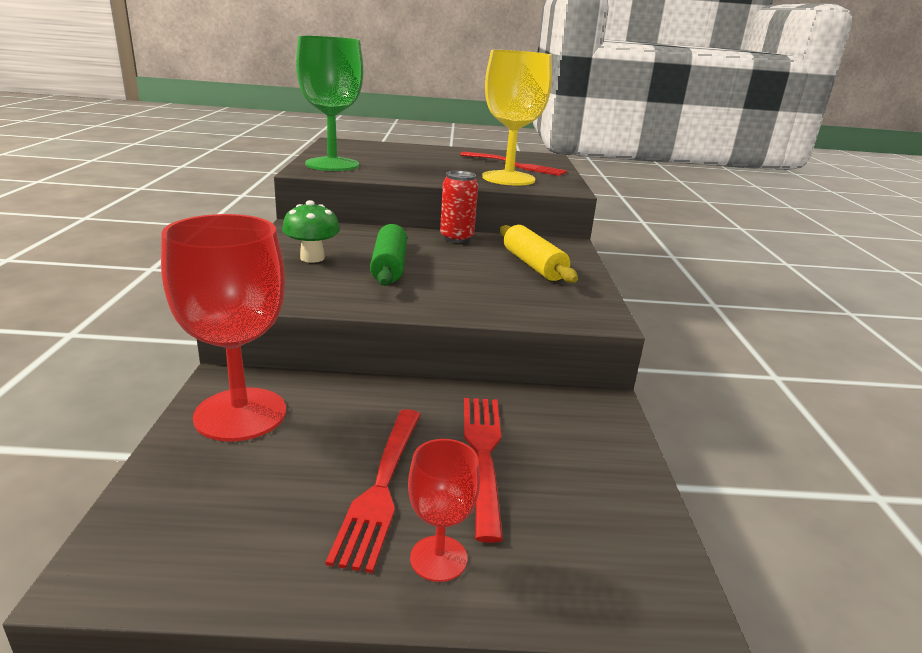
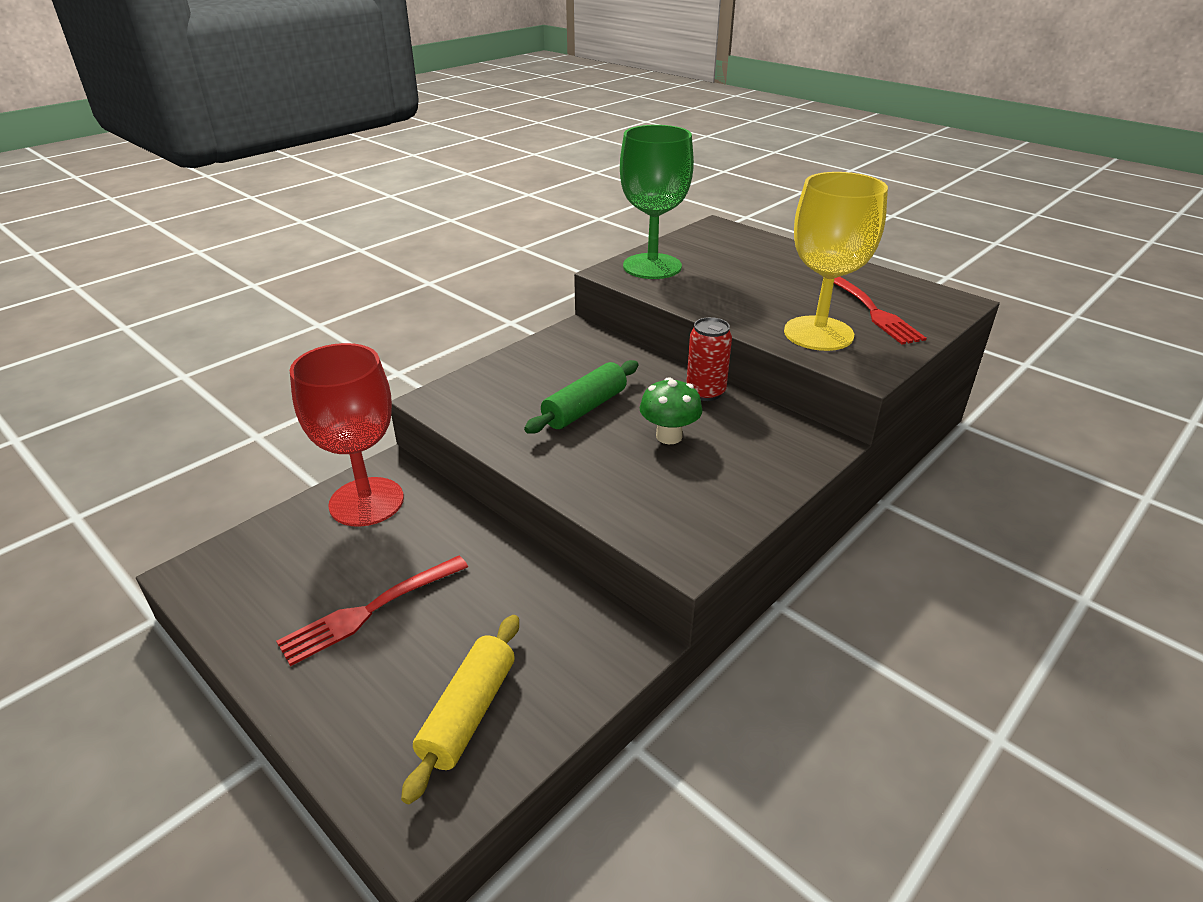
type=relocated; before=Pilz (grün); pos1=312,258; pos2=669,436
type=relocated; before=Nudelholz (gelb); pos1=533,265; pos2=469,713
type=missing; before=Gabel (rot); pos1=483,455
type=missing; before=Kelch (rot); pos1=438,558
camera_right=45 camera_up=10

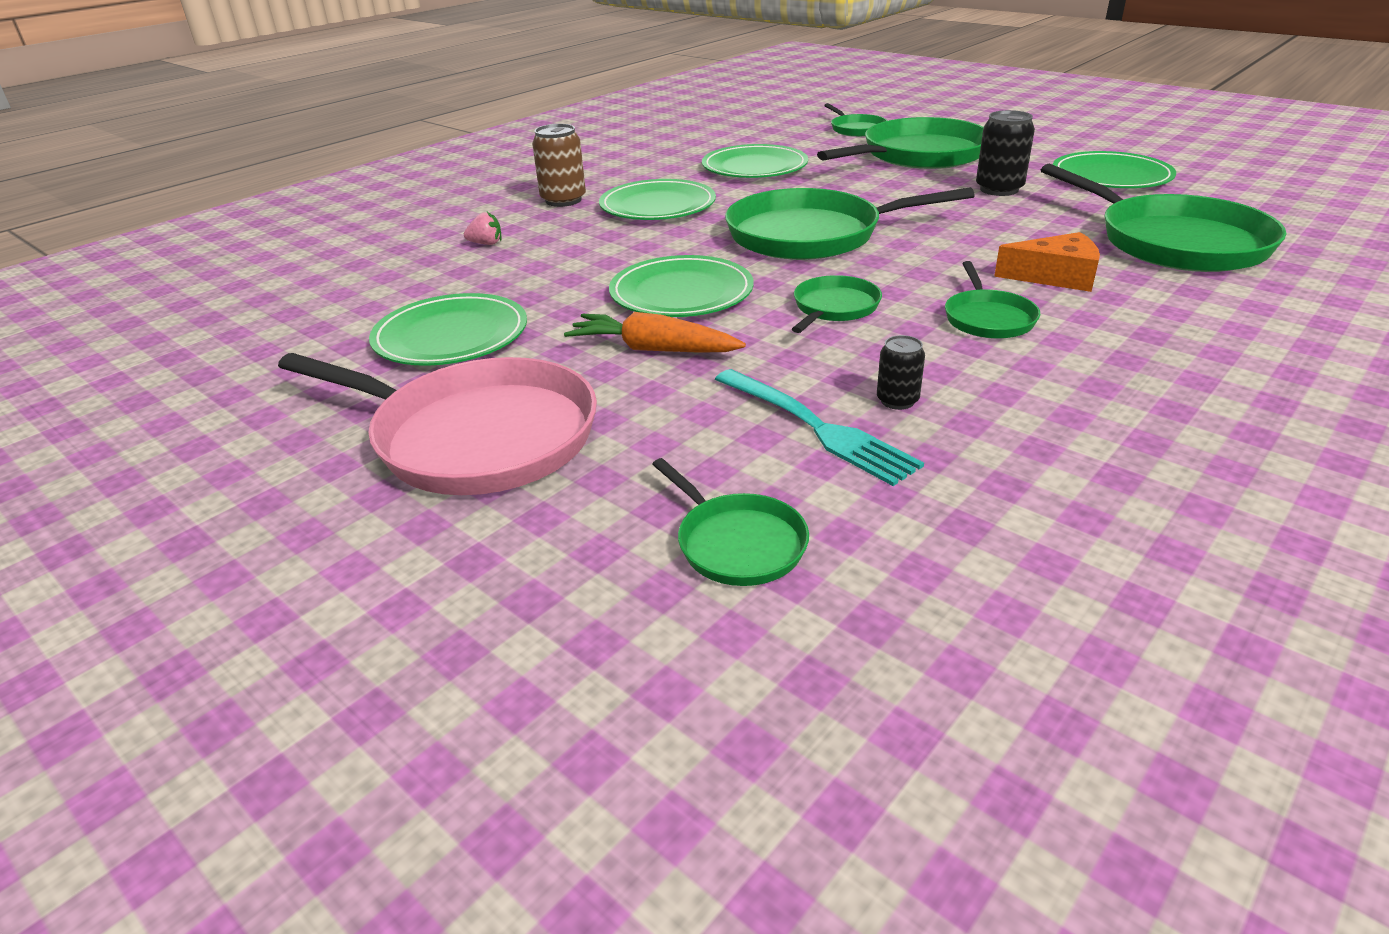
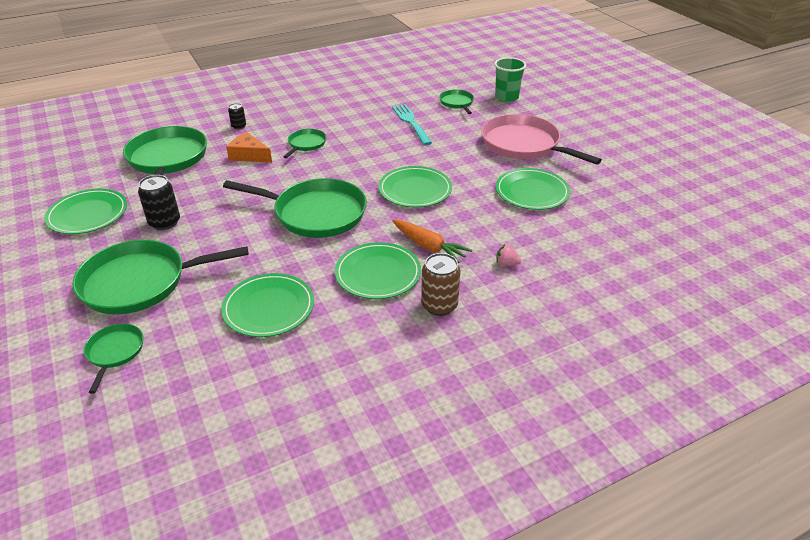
type=missing; before=Pfanne (grün); pos1=834,308
type=relocated; before=Karotte (orange); pos1=654,349; pos2=429,246
type=relocated; before=Dose (schwarz); pos1=897,400; pos2=239,126
type=appeared; after=Becher (grün); pos2=506,97
camera_right=-160 camera_up=5

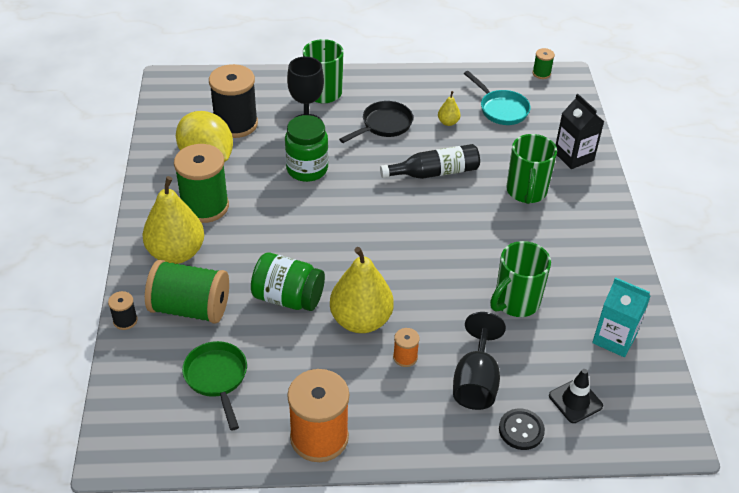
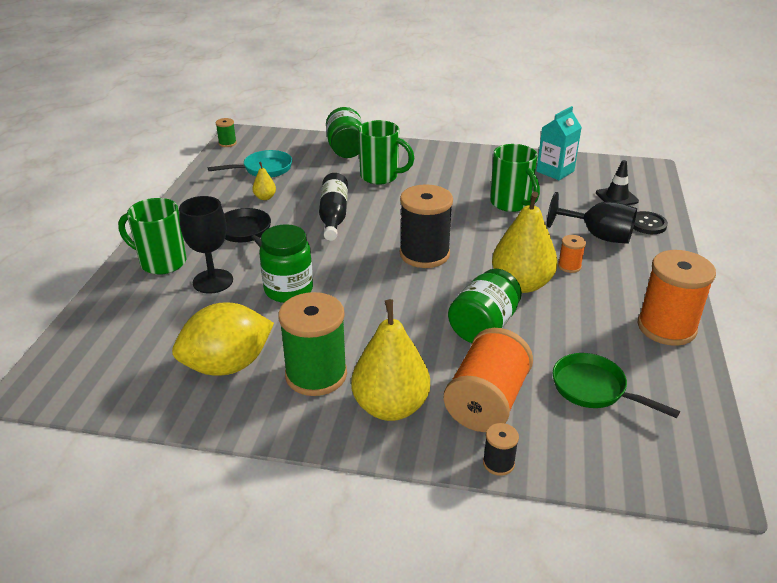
type=relocated; before=Garnrolle (schwarz); pos1=236,124; pos2=424,254
type=exchanged; before=Getränkekarton (schwarz); after=Einmachglas (grün); pos1=573,156; pos2=346,149
type=colour; before=Garnrolle (grün); after=Garnrolle (orange); pos1=190,308; pos2=486,402
type=spun; before=Pfanne (grün); pos1=217,378; pos2=594,389; turn=45
camera_right=-75 camera_up=-10

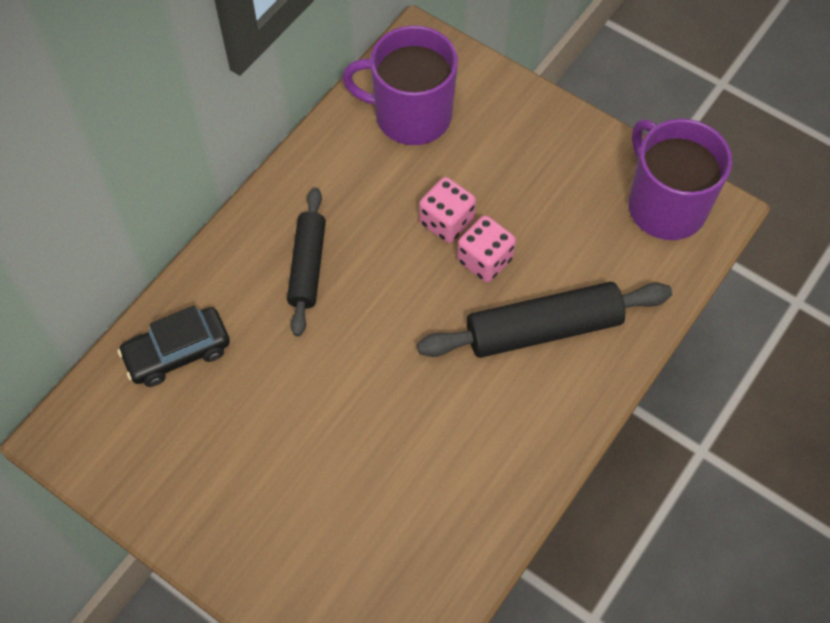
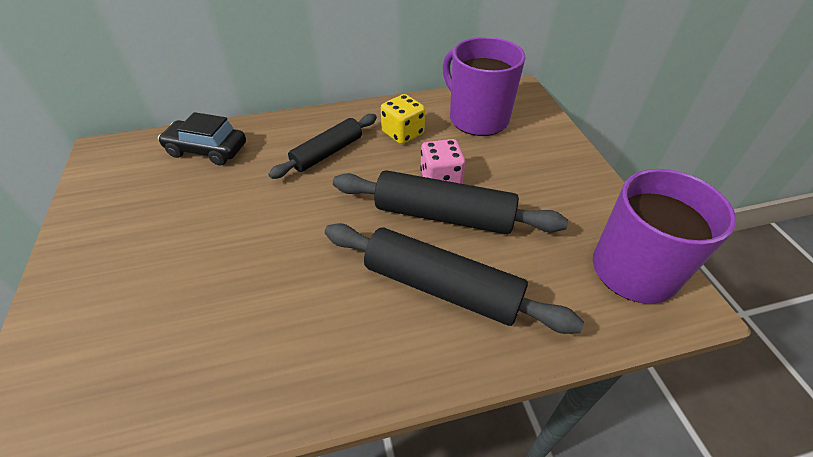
type=exchanged; before=Spielwürfel (rosa); after=Nudelholz (schwarz); pos1=485,260; pos2=443,215
type=appeared; after=Spielwürfel (gelb); pos2=403,133
camera_right=40 camera_up=-15

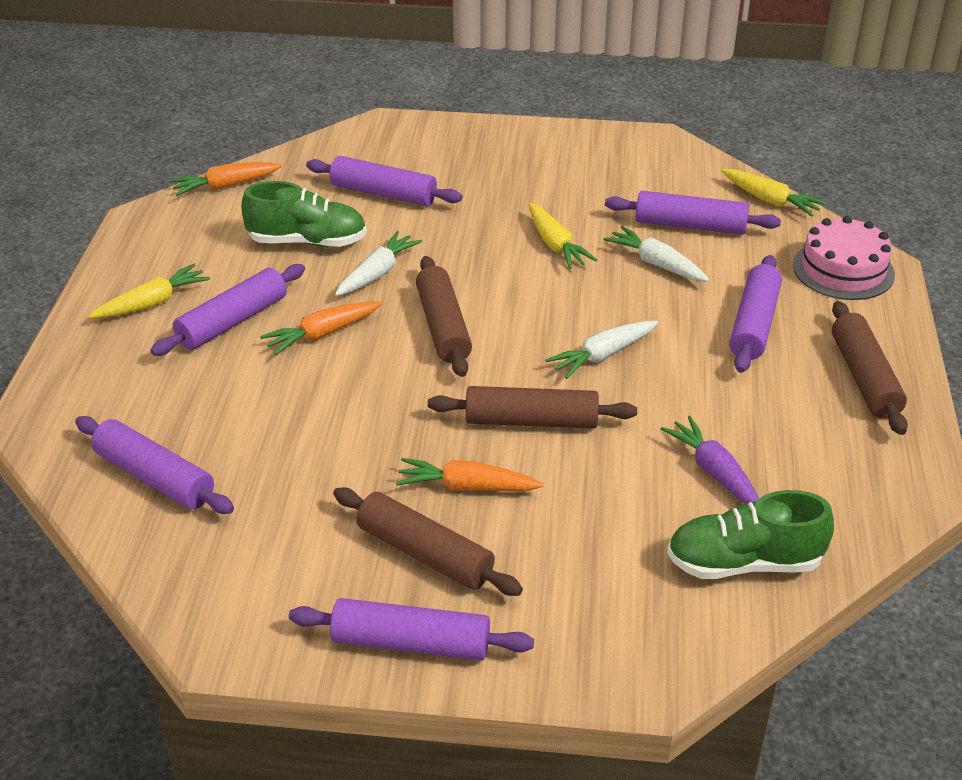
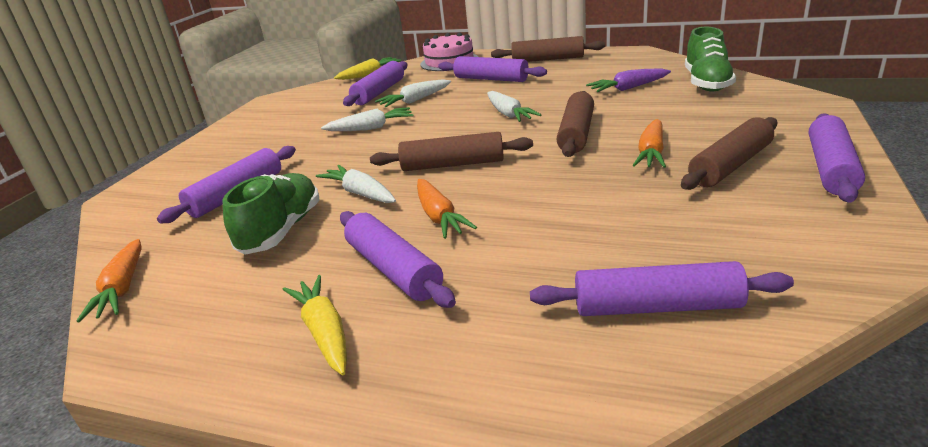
type=colour; before=Karotte (gelb); after=Karotte (weiß); pos1=555,245; pos2=371,128
type=spun; before=Nudelholz (lila); pos1=155,477; pos2=656,306; turn=45
camera_right=-75 camera_up=-10

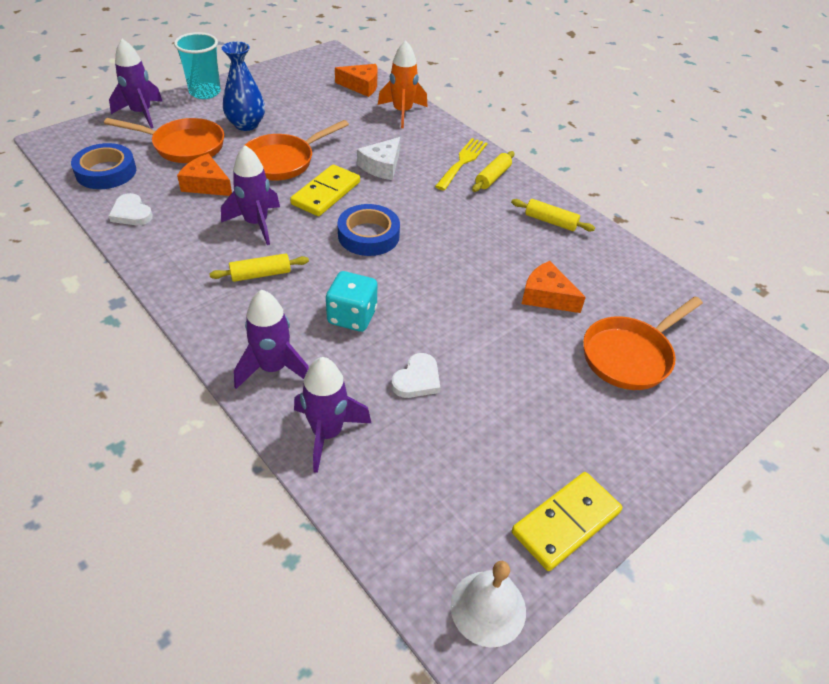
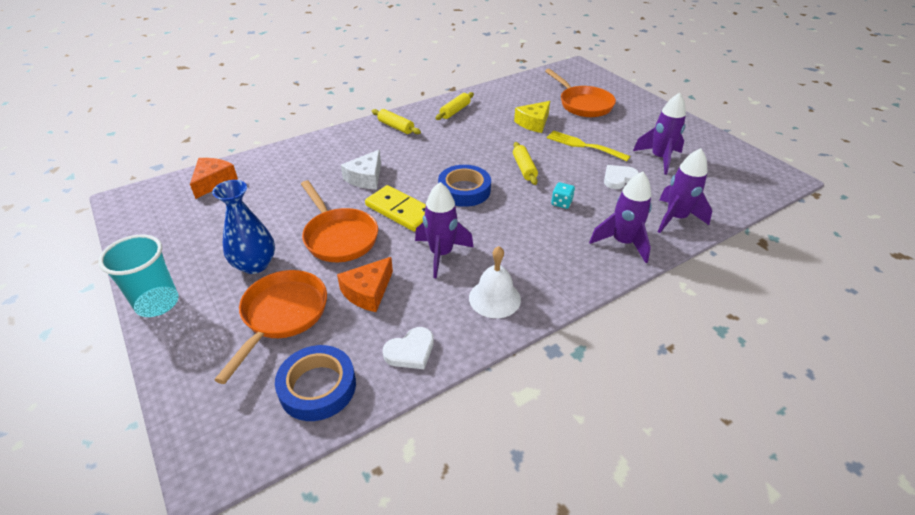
type=relocated; before=Rakete (lila); pos1=141,114; pos2=659,158
type=missing; before=Rakete (orange); pos1=402,112
type=spun; before=Käse (weiß); pos1=382,166; pos2=366,178; turn=75
type=relocated; before=Gabel (gelb); pos1=462,162; pos2=583,145
type=relocated; before=Nudelholz (gelb); pos1=261,274; pos2=524,168
type=colour; before=Käse (orange); after=Käse (gelb); pos1=546,296; pos2=533,123
type=size; before=Spielwürfel (türkis); pos1=352,316; pos2=561,203; scale=0.57
type=spun; before=Herz (weiß); pos1=417,379; pos2=618,179; turn=-75
type=missing; before=Dominostein (gelb); pos1=565,522
type=relocated; before=Glocke (weiß); pos1=488,608; pos2=494,298
camera_right=-80 camera_up=-5

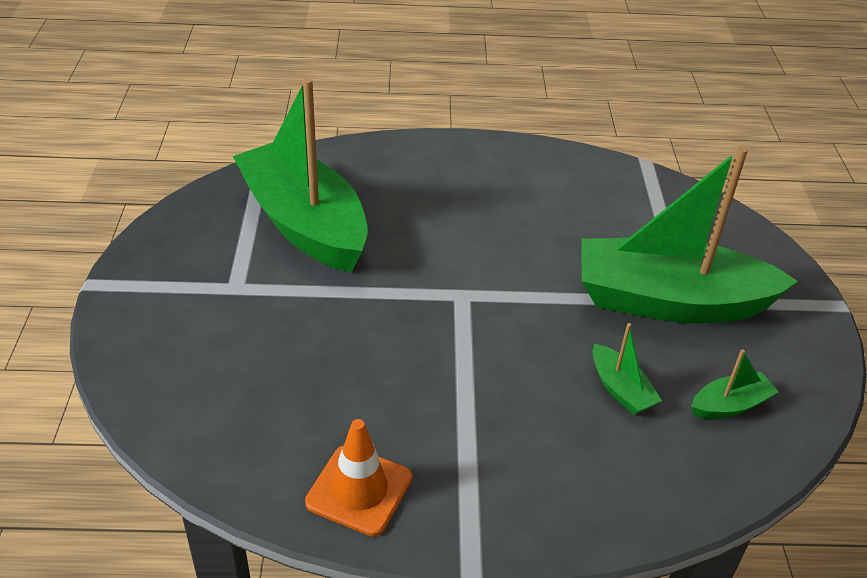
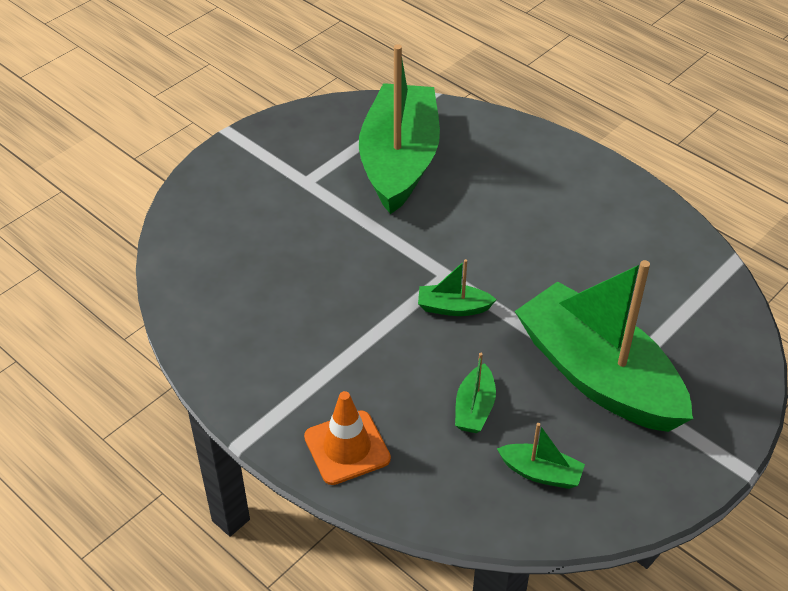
type=relocated; before=Leitkegel (orange); pos1=359,490; pos2=347,448
type=appeared; after=Boot (grün); pos2=453,307
camera_right=45 camera_up=5

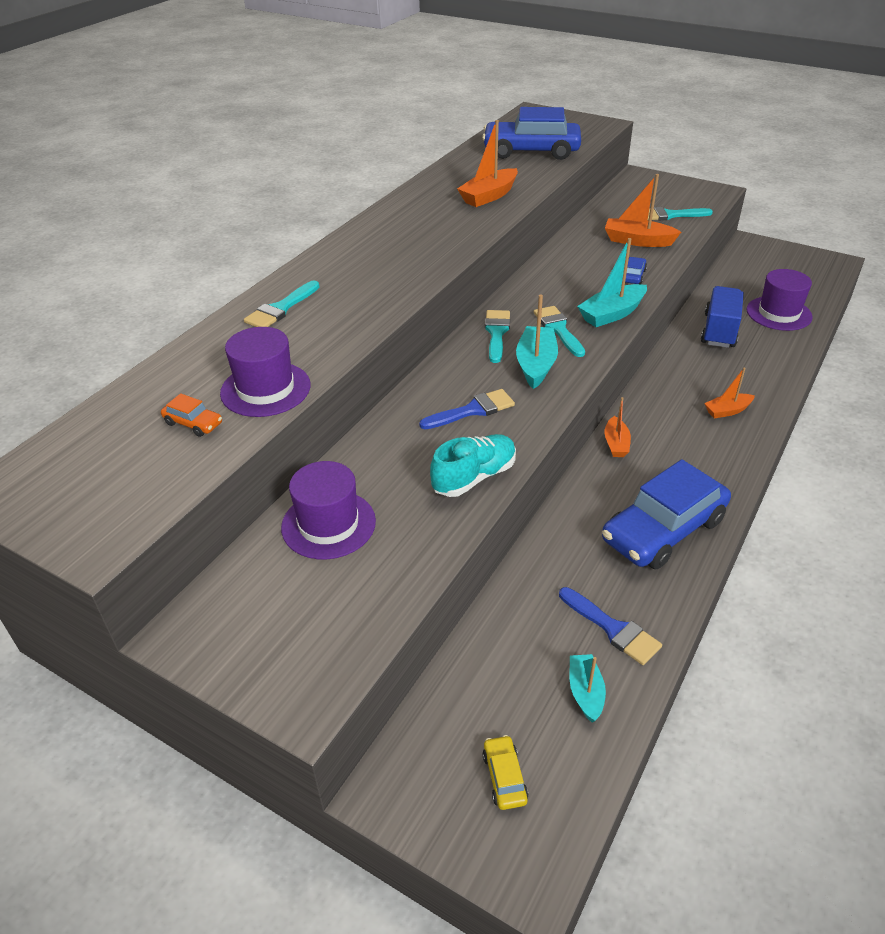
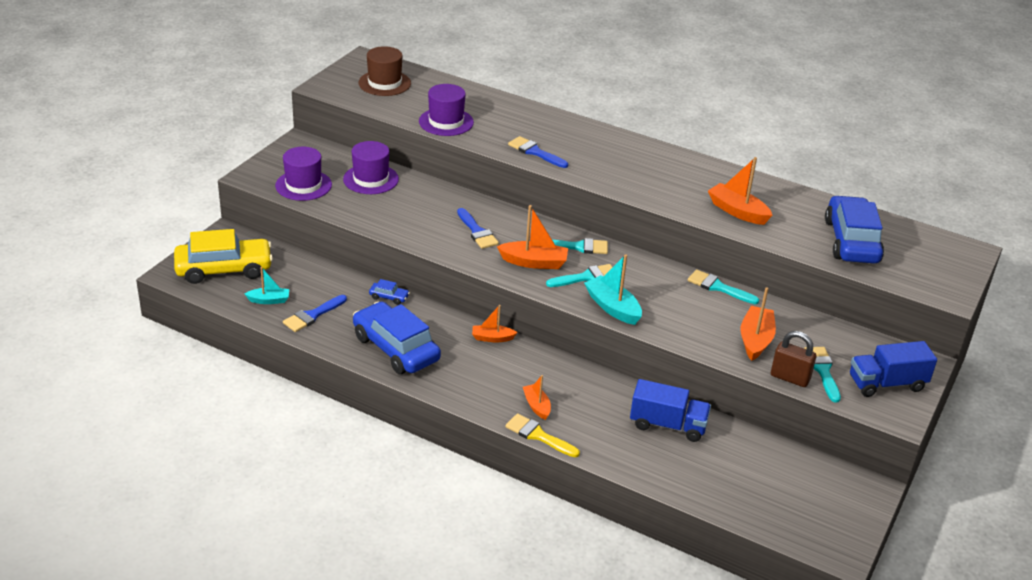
type=relocated; before=Auto (blau); pos1=633,276; pos2=389,297
type=relocated; before=Hut (lila); pos1=778,313; pos2=303,185
type=relocated; before=Pinsel (türkis); pos1=281,309; pos2=718,287
type=colour; before=Boot (türkis); after=Boot (orange); pos1=536,365; pos2=534,262
type=missing; before=Auto (orange); pos1=193,423
type=missing; before=Schuh (türkis); pos1=474,477
type=size; before=Auto (gelb); pos1=504,777; pos2=224,269; scale=2.48
type=appeared; after=Hut (braun); pos2=384,83
type=appeared; after=Pinsel (blau); pos2=535,152
type=appeared; after=Vorhängeschloss (braun); pos2=790,378
type=appeared; after=Lastwagen (blau); pos2=886,384
type=appeared; after=Pinsel (gelb); pos2=538,435
camera_right=85 camera_up=-5

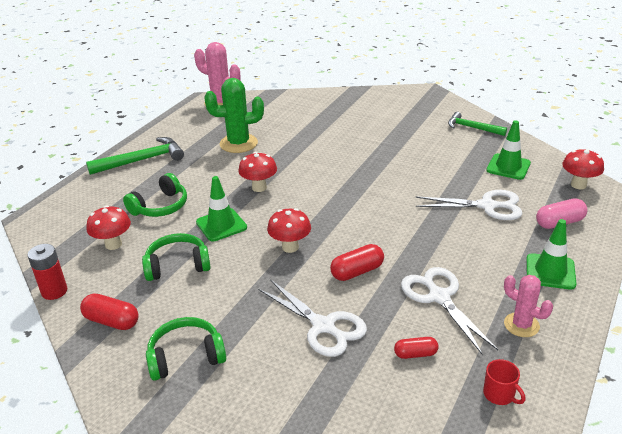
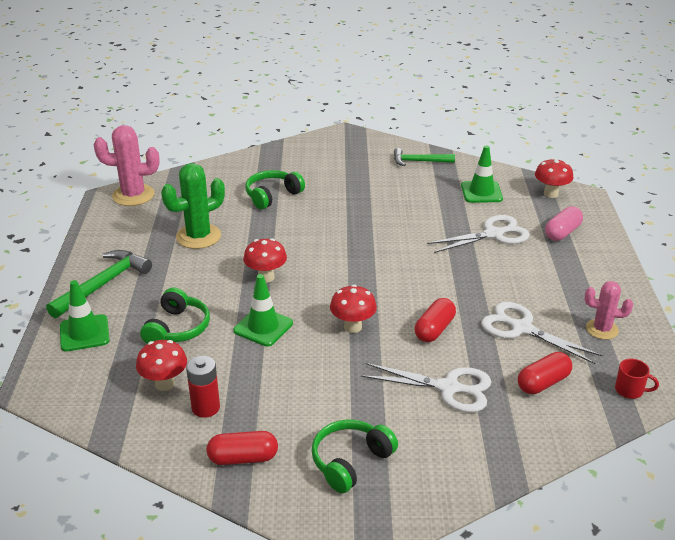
type=relocated; before=Leitkegel (grün); pos1=550,272; pos2=84,333
type=relocated; before=Kopfhörer (grün); pos1=177,265; pos2=272,195
type=relocated; before=Batterie (rot); pos1=54,291; pos2=205,408
type=size; before=Kapsel (rot); pos1=415,354; pos2=543,383; scale=1.53
camera_right=-30 camera_up=0

